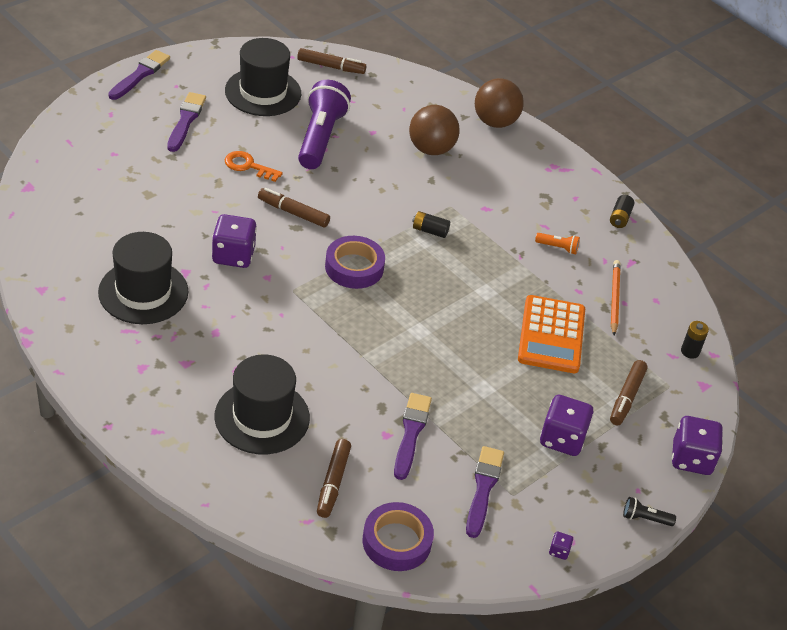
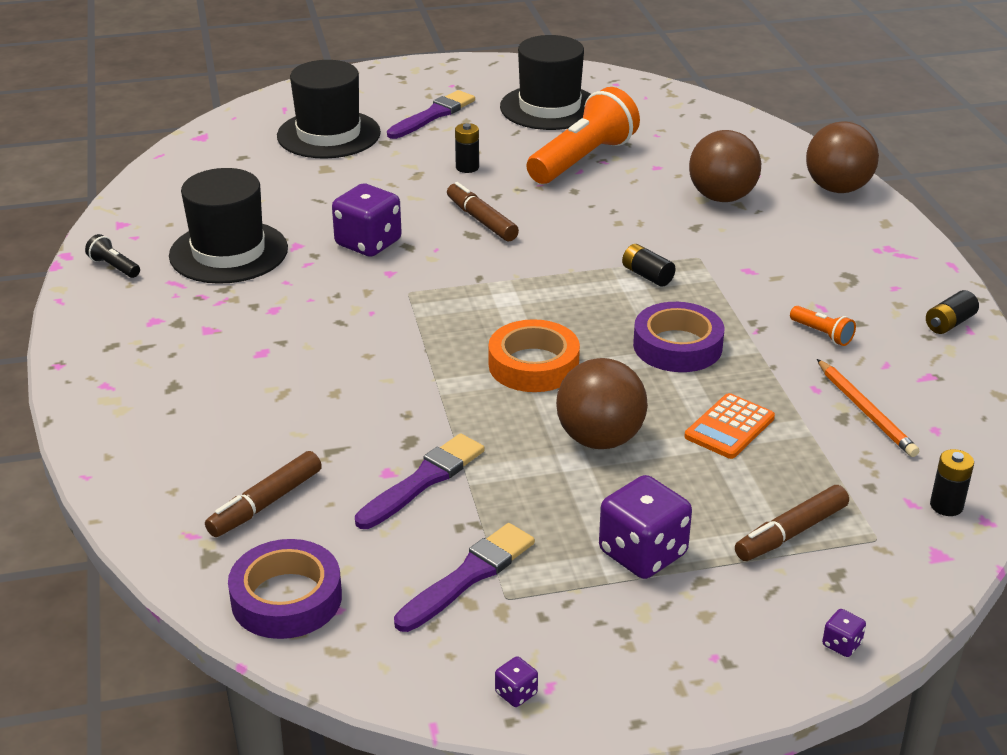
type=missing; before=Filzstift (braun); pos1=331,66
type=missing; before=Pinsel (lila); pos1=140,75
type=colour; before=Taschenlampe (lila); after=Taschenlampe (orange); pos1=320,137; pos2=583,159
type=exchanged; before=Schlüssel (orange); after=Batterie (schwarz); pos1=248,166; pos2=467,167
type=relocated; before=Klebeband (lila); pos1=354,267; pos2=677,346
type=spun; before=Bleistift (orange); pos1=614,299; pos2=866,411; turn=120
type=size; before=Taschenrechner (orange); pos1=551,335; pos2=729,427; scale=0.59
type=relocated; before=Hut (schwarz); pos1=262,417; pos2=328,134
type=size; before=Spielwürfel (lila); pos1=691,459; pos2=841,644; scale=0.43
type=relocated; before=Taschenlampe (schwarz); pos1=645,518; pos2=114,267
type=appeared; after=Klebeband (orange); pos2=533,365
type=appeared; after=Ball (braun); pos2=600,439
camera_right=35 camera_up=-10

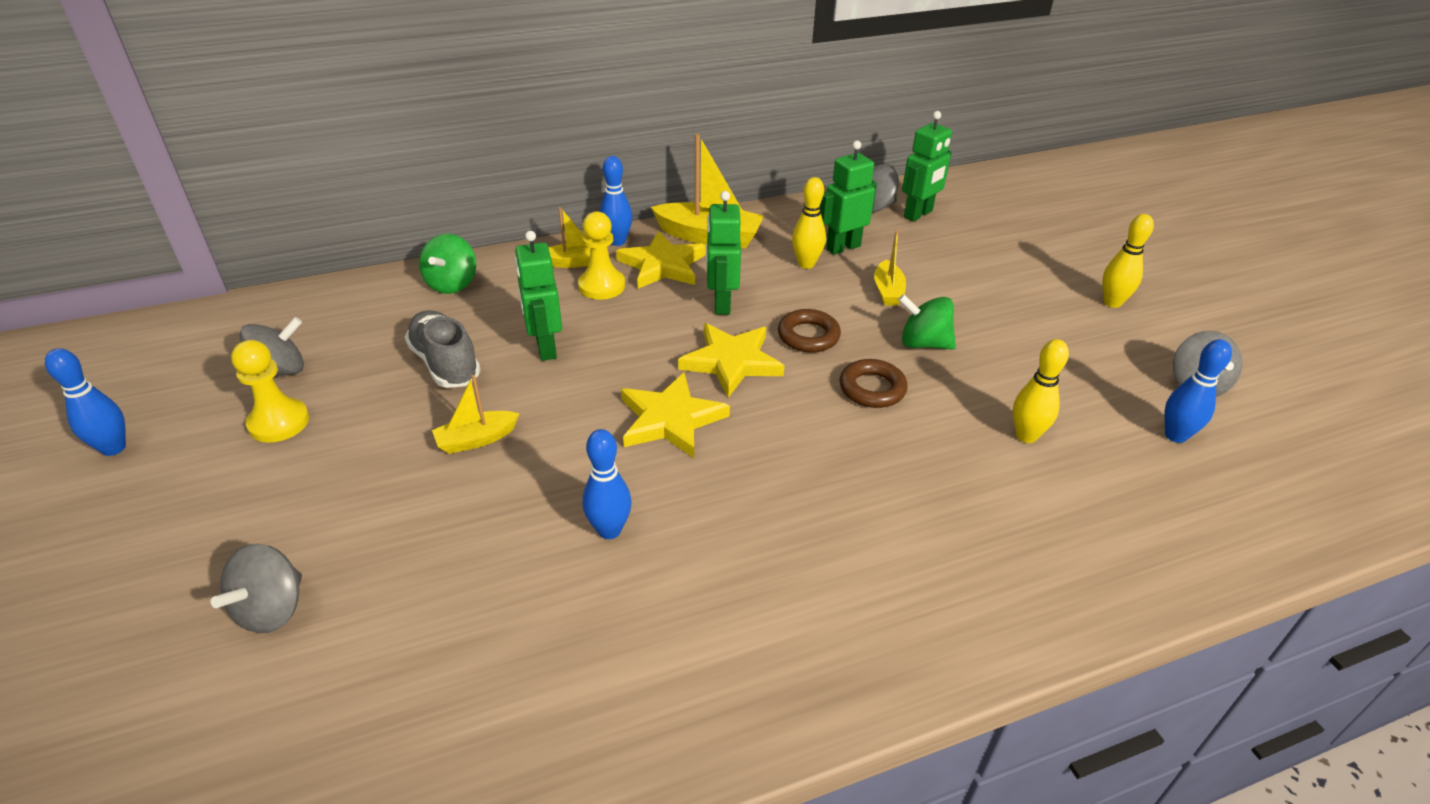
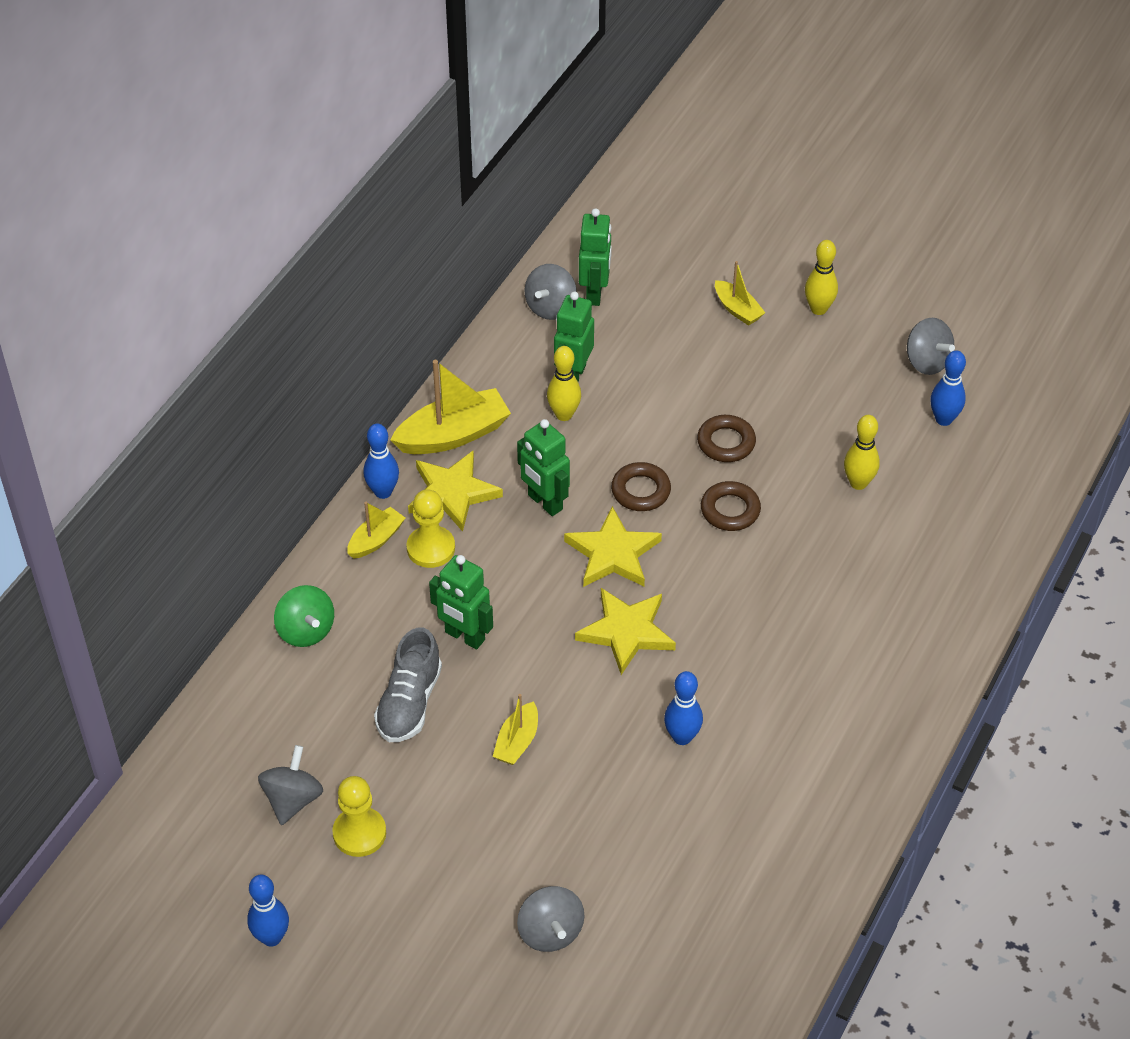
type=relocated; before=Boot (gelb); pos1=888,291; pos2=737,309
type=exchanged; before=Kreisel (grün); after=Ring (braun); pos1=923,343; pos2=726,442
type=spun; before=Schuh (grau); pos1=445,364; pos2=409,703; turn=-90
camera_right=-40 camera_up=10

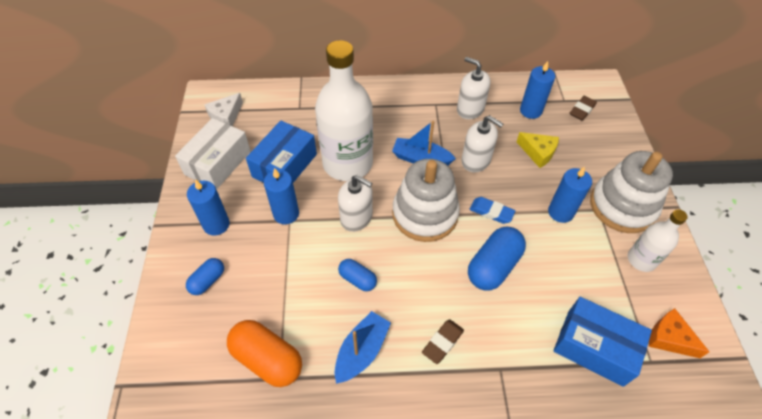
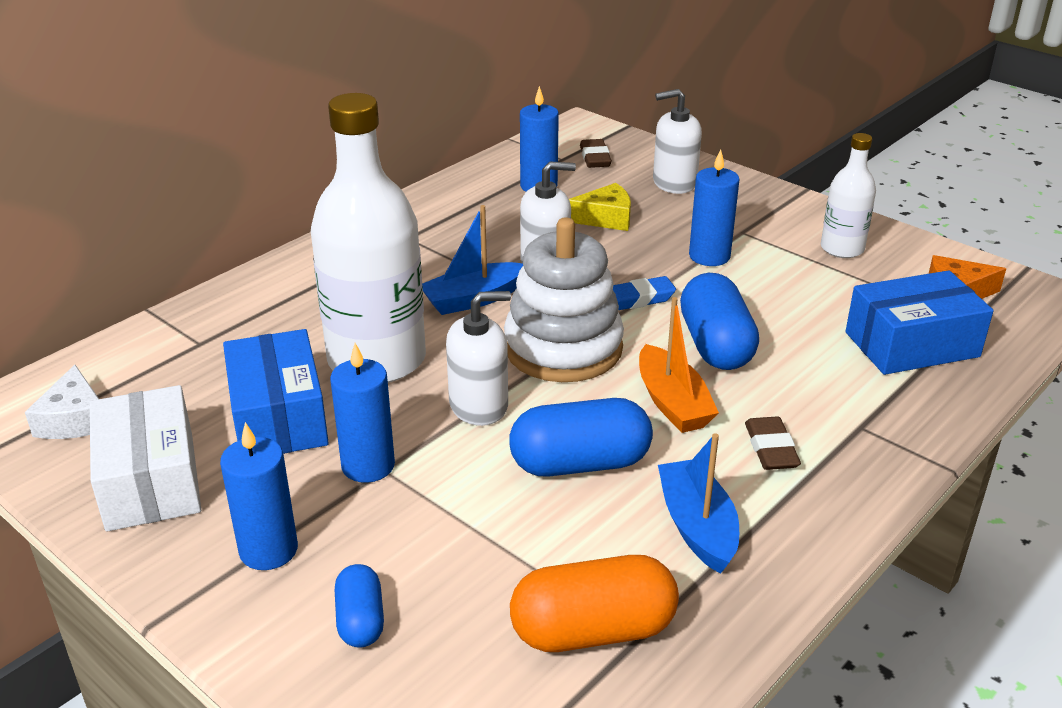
type=relocated; before=Seifenspender (weiß); pos1=470,109; pos2=674,183
type=missing; before=Stapelspielzeug (weiß); pos1=622,206
type=size; before=Kapsel (blau); pos1=357,279; pos2=580,463; scale=1.77
type=appeared; after=Boot (orange); pos2=672,403
camera_right=-45 camera_up=-20

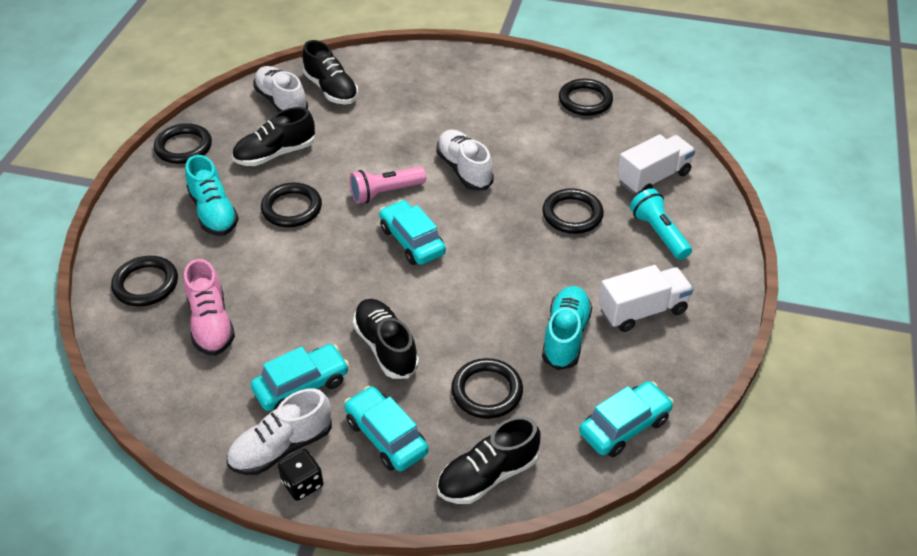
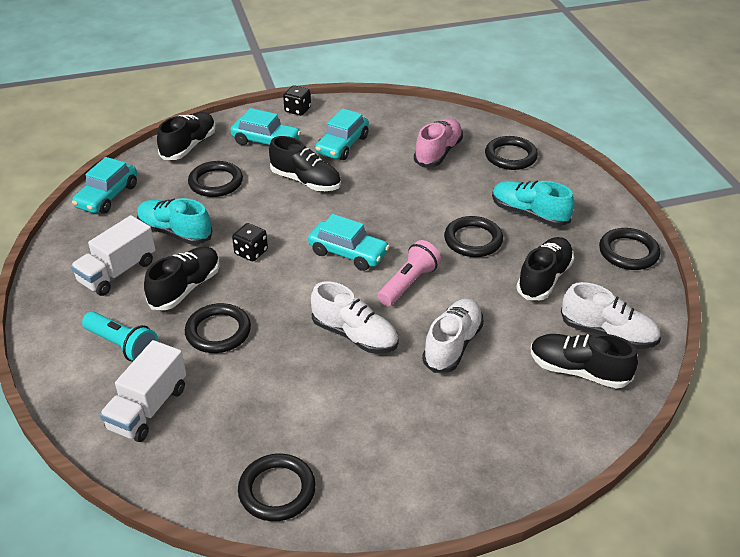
type=spun; before=Schuh (rosa); pos1=211,323; pos2=438,153; turn=75
type=spun; before=Schuh (türkis); pos1=565,336; pos2=175,232; turn=135
type=relocated; before=Schuh (weiß); pos1=282,447; pos2=452,345
type=appeared; after=Spielwürfel (schwarz); pos2=251,252
type=appeared; after=Schuh (schwarz); pos2=185,288
camera_right=150 camera_up=-5

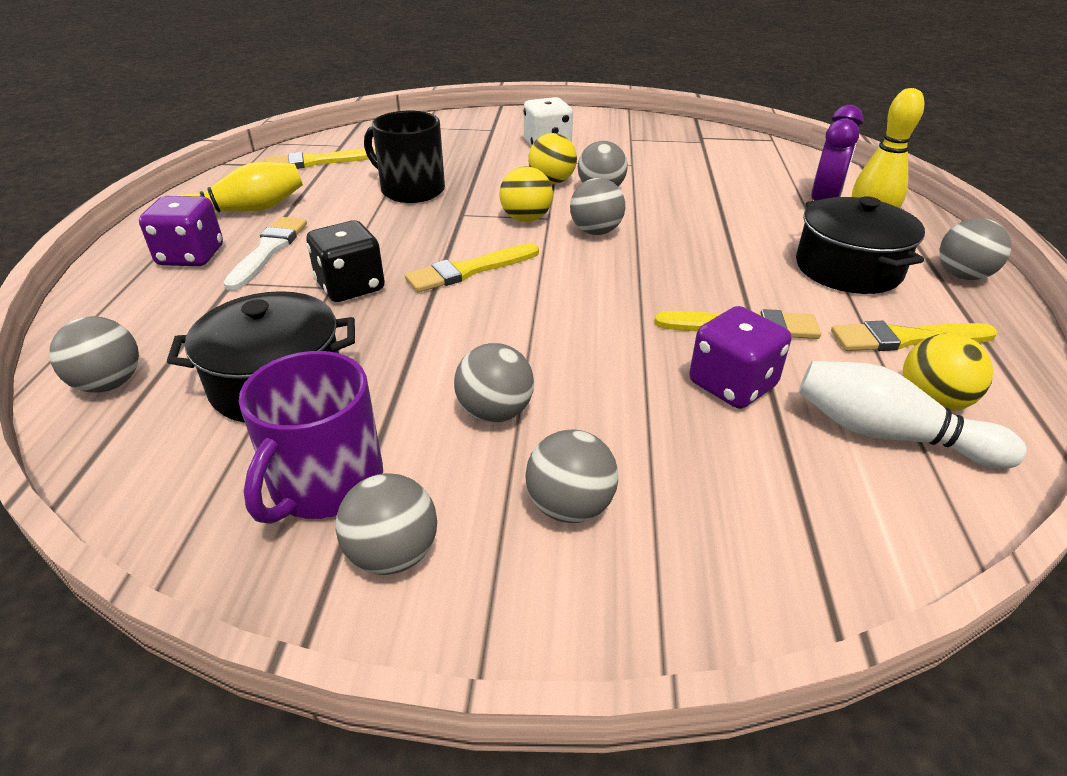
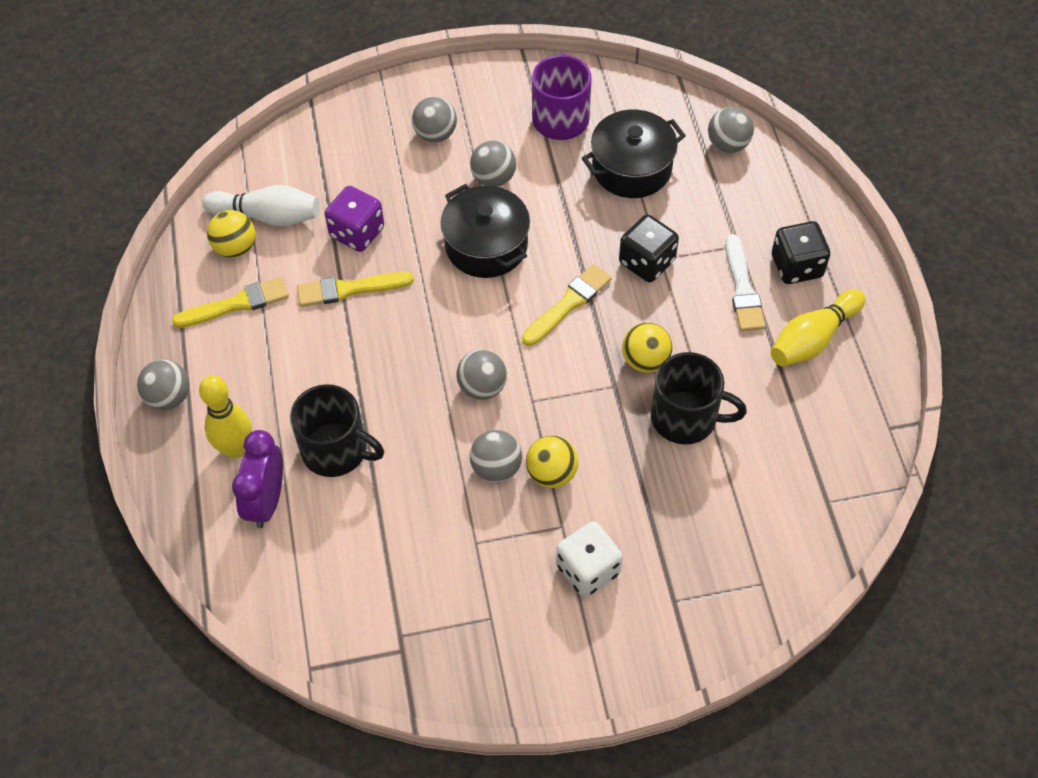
type=missing; before=Pinsel (gelb); pos1=316,162
type=relocated; before=Ball (gelb); pos1=526,219; pos2=645,360
type=colour; before=Spielwürfel (lila); after=Spielwürfel (schwarz); pos1=191,256; pos2=796,266
type=relocated; before=Kochtopf (schwarz); pos1=848,269; pos2=486,245
type=missing; before=Ball (grau); pos1=393,554
type=appeared; after=Tasse (schwarz); pos2=336,450
camera_right=165 camera_up=20

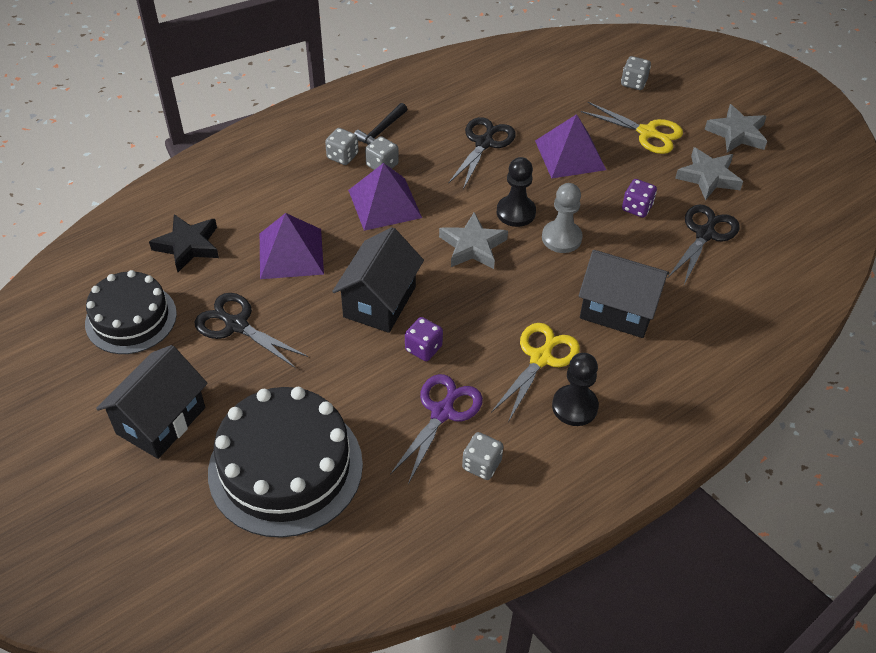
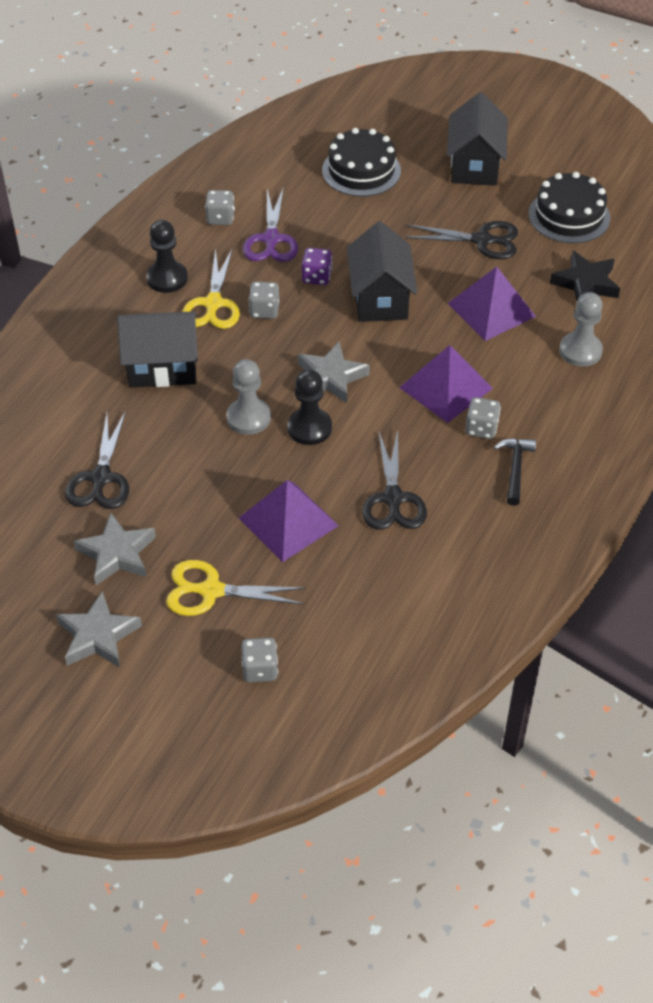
type=relocated; before=Spielwürfel (grau); pos1=342,156; pos2=264,310
type=missing; before=Spielwürfel (lila); pos1=637,208
type=size; before=Kuchen (schwarz); pos1=285,467; pos2=361,170; scale=0.65
type=appeared; after=Bauer (grau); pos2=580,351
camera_right=155 camera_up=0

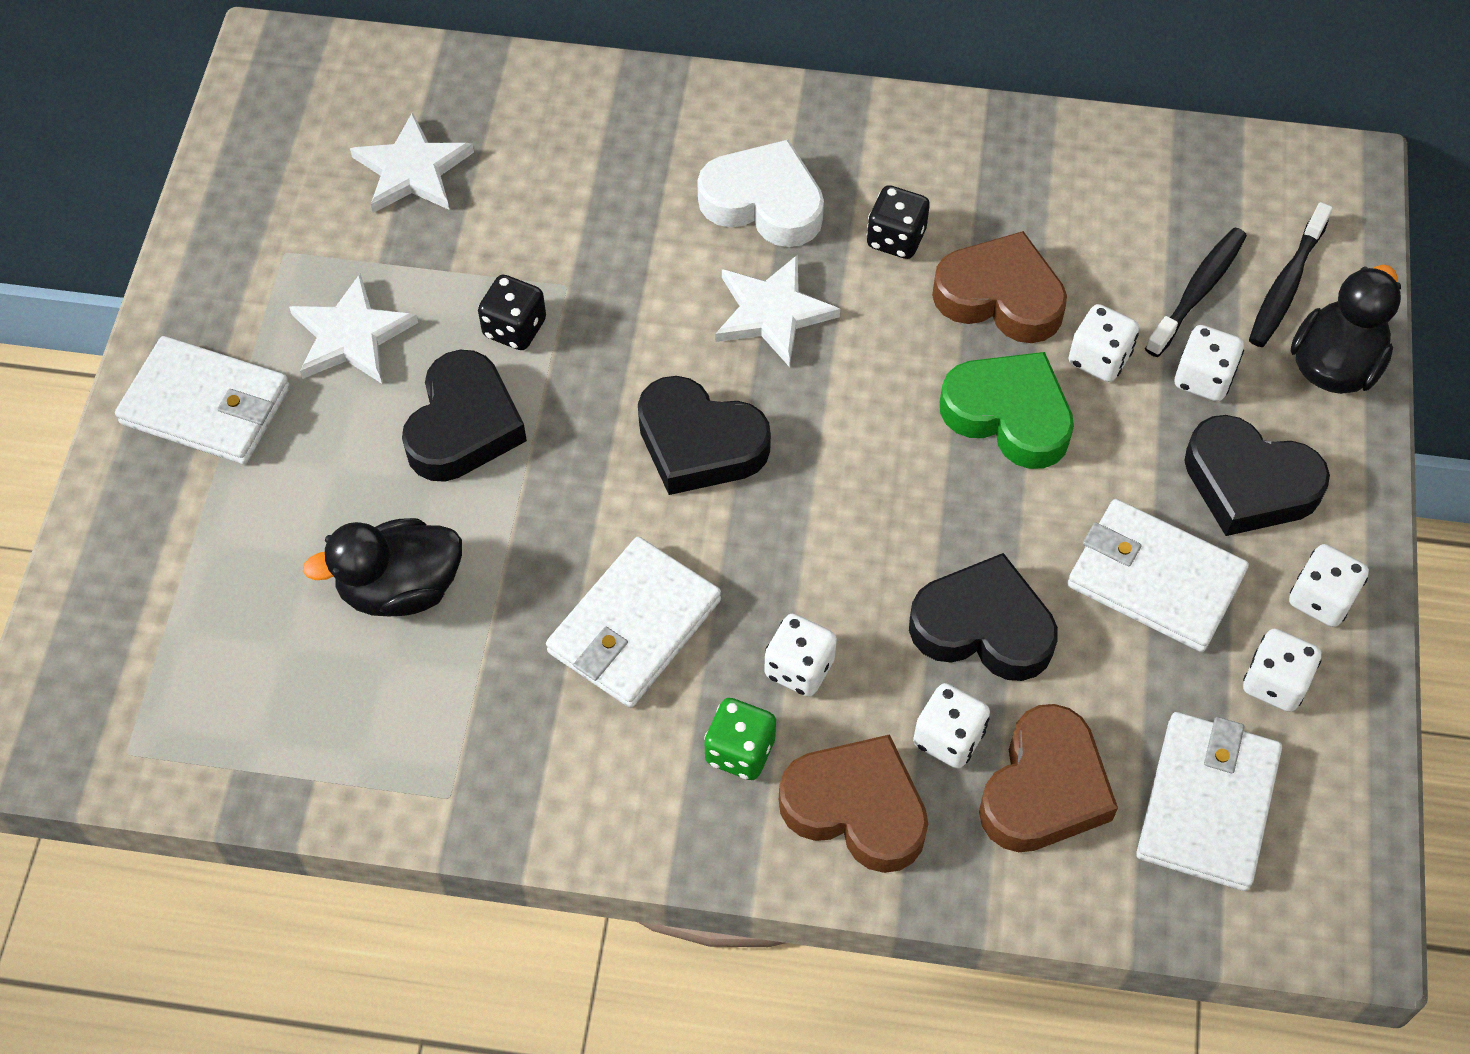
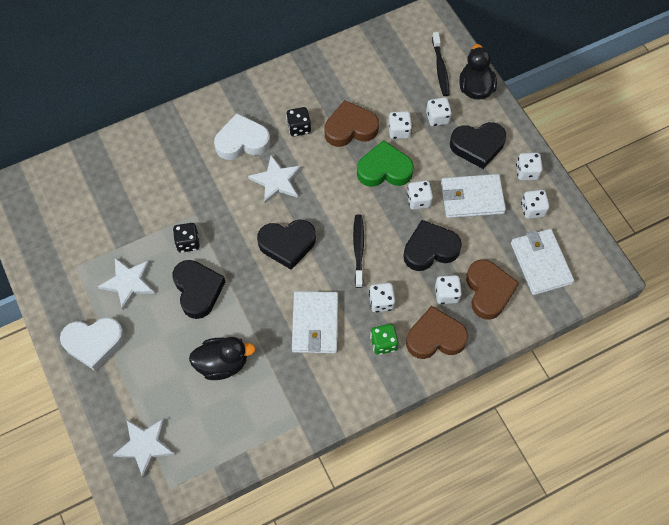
type=relocated; before=Stern (weiß); pos1=412,170; pos2=145,445
type=relocated; before=Zahnbürste (schwarz); pos1=1198,291; pos2=358,249
type=exchanged; before=Geldbörse (weiß); after=Herz (weiß); pos1=206,406; pos2=94,343
type=spun; before=Ente (schwarz); pos1=400,588; pos2=222,363; turn=-135
type=appeared; after=Spielwürfel (weiß); pos2=418,200
camera_right=-35 camera_up=5

